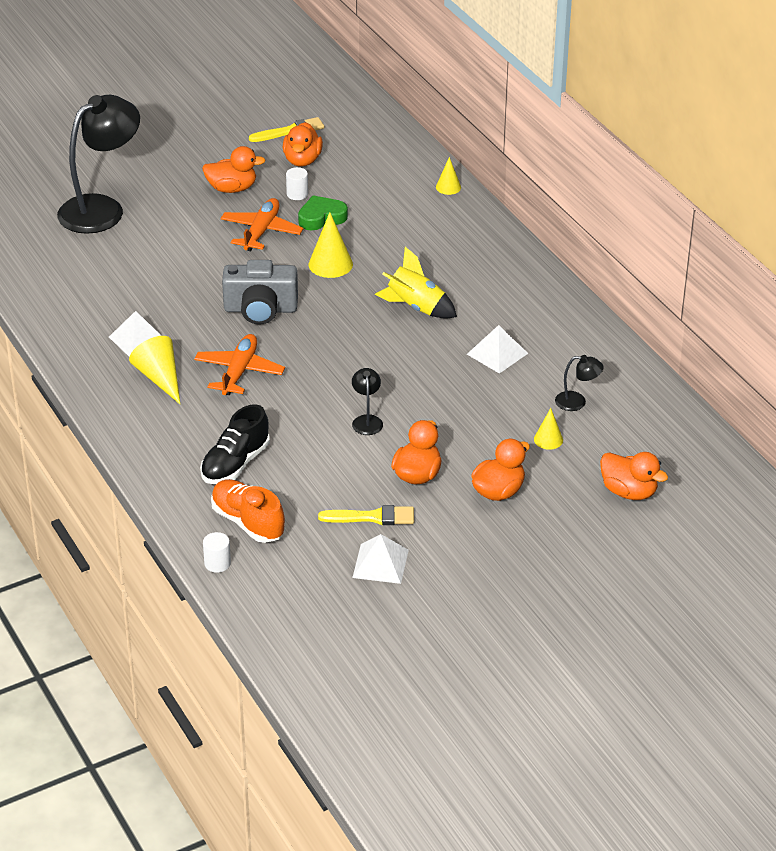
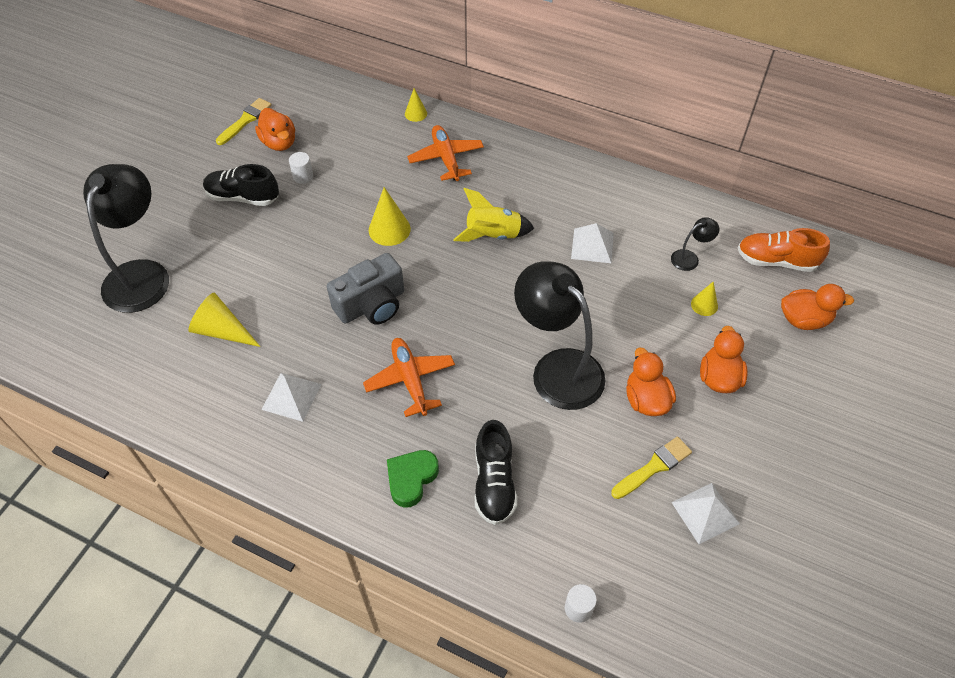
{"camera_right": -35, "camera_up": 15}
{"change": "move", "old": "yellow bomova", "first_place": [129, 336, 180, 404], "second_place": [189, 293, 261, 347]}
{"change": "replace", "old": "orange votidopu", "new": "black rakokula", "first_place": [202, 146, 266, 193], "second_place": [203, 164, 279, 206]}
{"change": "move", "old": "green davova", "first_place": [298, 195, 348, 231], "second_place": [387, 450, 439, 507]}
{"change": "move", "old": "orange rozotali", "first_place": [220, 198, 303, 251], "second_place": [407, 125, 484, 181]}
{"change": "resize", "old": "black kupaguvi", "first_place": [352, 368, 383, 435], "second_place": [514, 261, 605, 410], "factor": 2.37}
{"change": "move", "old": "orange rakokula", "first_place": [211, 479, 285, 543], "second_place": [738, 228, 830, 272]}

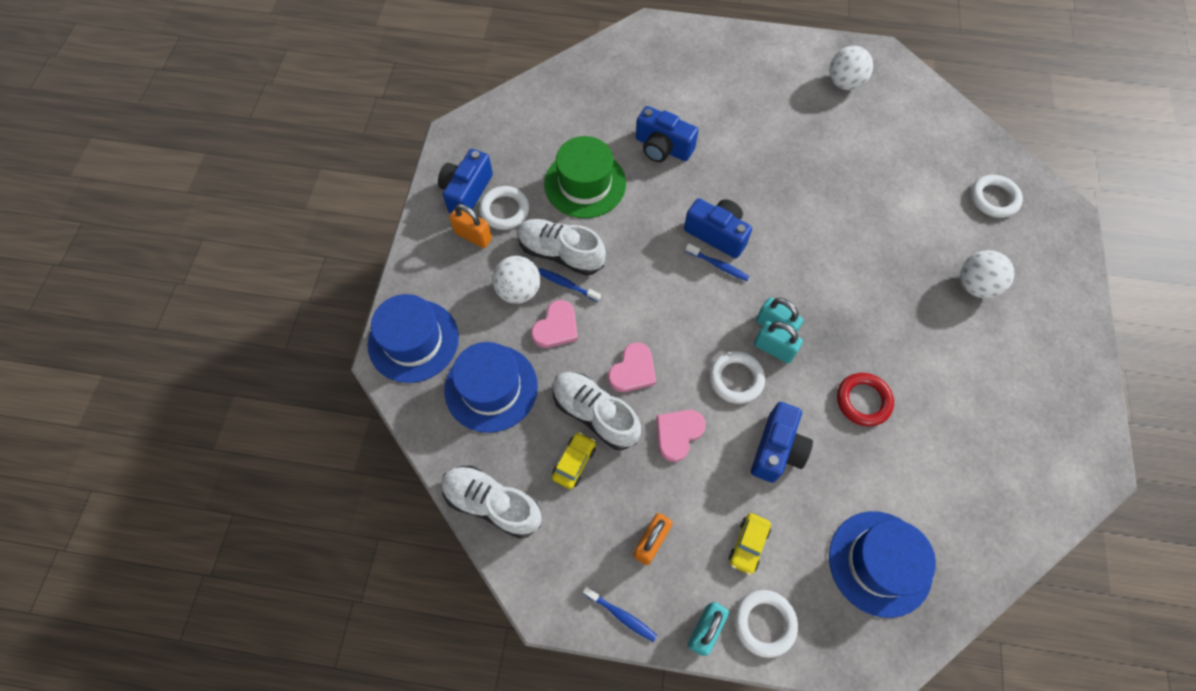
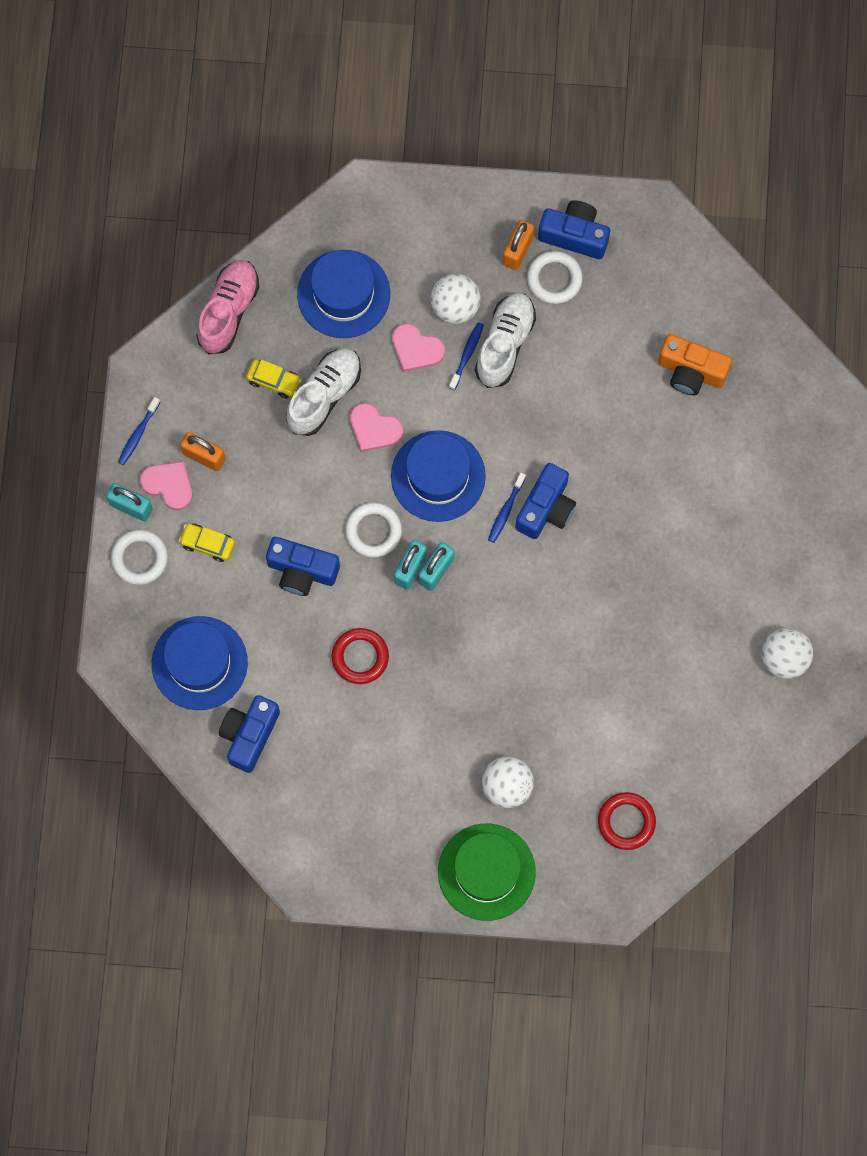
{"camera_right": 85, "camera_up": 10}
{"change": "move", "old": "pink davova", "first_place": [656, 410, 706, 462], "second_place": [140, 461, 193, 510]}
{"change": "recolor", "old": "white rakokula", "new": "pink rakokula", "first_place": [441, 466, 542, 539], "second_place": [196, 260, 259, 354]}
{"change": "move", "old": "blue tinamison", "first_place": [636, 106, 699, 162], "second_place": [219, 695, 280, 773]}
{"change": "move", "old": "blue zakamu", "first_place": [368, 294, 459, 383], "second_place": [391, 430, 486, 522]}
{"change": "move", "old": "green zakamu", "first_place": [544, 136, 626, 218], "second_place": [438, 824, 536, 921]}
{"change": "recolor", "old": "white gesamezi", "new": "red gesamezi", "first_place": [971, 175, 1023, 218], "second_place": [598, 792, 656, 850]}
{"change": "insert", "new": "orange tinamison", "second_place": [658, 334, 732, 395]}

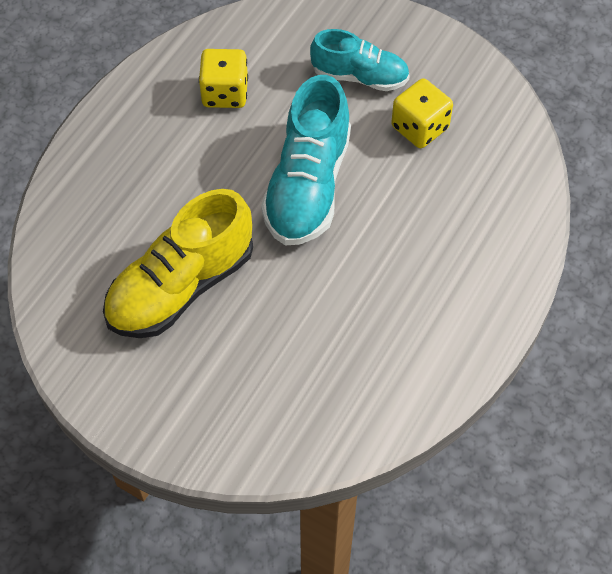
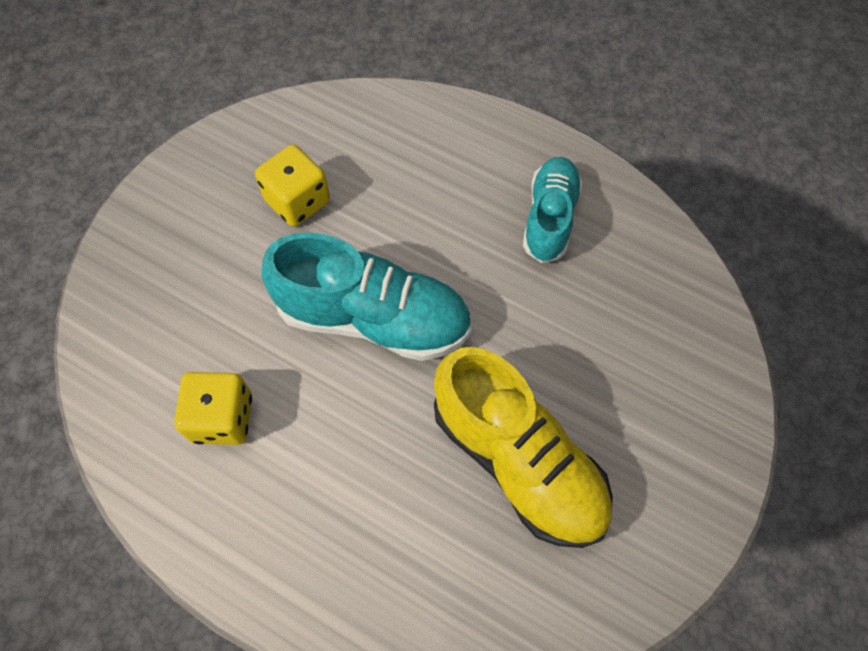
{"camera_right": -90, "camera_up": 5}
{"change": "move", "old": "turquoise rakokula", "first_place": [310, 29, 410, 91], "second_place": [523, 157, 583, 263]}

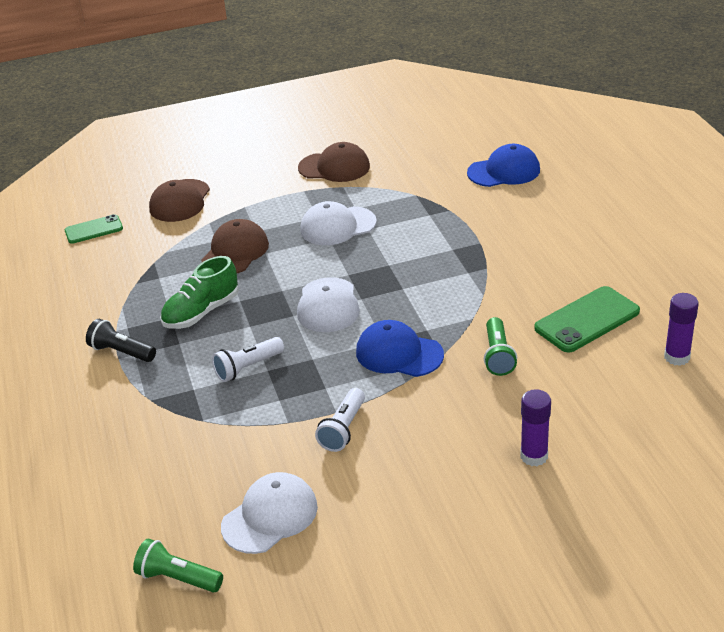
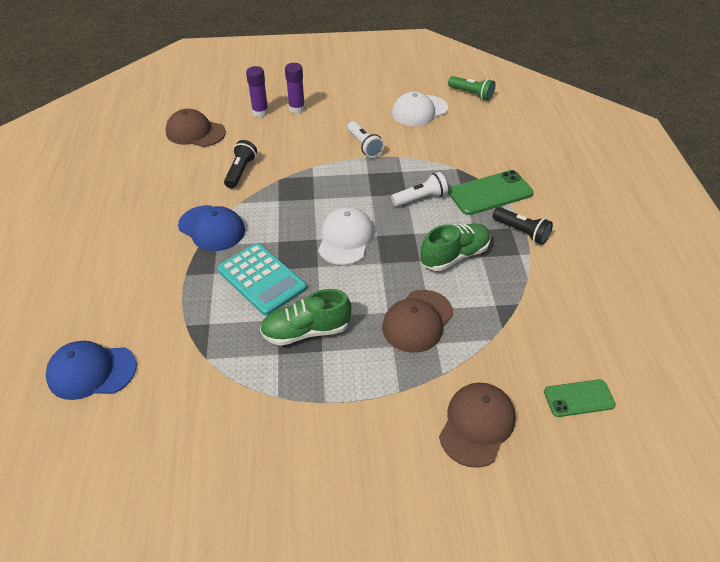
{"camera_right": -170, "camera_up": 10}
{"change": "move", "old": "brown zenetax", "first_place": [298, 142, 370, 182], "second_place": [165, 109, 226, 147]}
{"change": "move", "old": "blue zenetax", "first_place": [356, 320, 444, 377], "second_place": [178, 205, 245, 251]}
{"change": "insert", "new": "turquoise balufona", "second_place": [217, 243, 307, 316]}
{"change": "recolor", "old": "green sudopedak", "new": "black sudopedak", "first_place": [484, 317, 517, 376], "second_place": [224, 140, 257, 189]}
{"change": "replace", "old": "white zenetax", "new": "green rakokula", "first_place": [300, 201, 377, 245], "second_place": [260, 289, 351, 346]}
{"change": "move", "old": "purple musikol", "first_place": [664, 293, 699, 366], "second_place": [285, 63, 305, 113]}
{"change": "rotate", "old": "white sudopedak", "first_place": [315, 388, 365, 452], "second_place": [347, 121, 384, 158], "degrees": 120}
{"change": "move", "old": "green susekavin", "first_place": [534, 286, 640, 352], "second_place": [448, 170, 533, 215]}

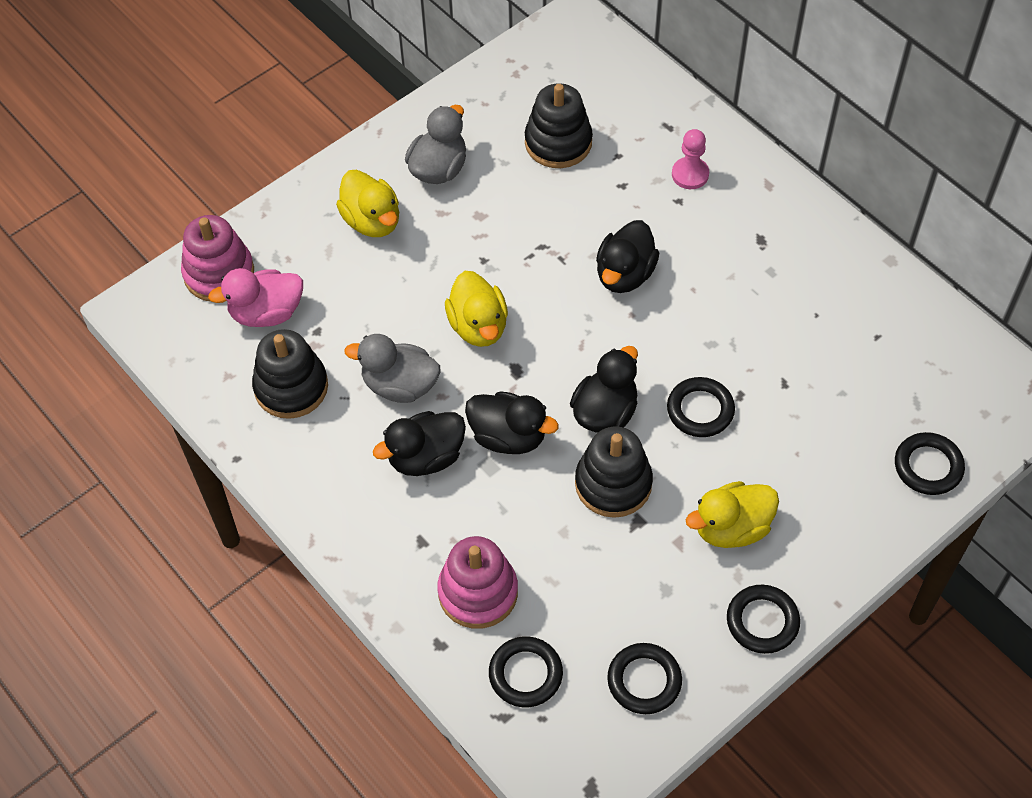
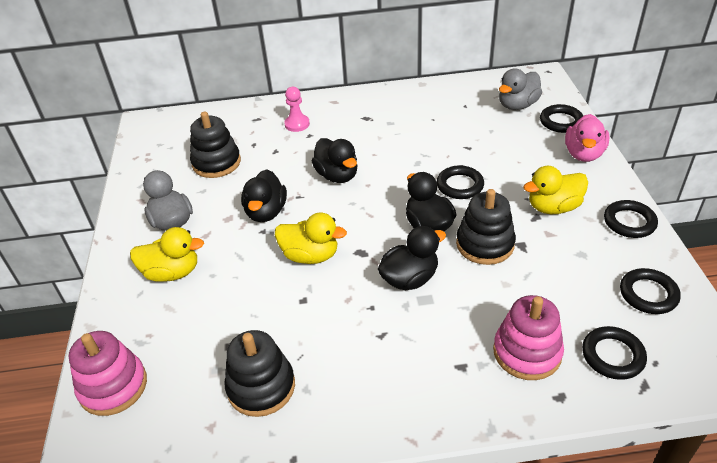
{"camera_right": -55, "camera_up": -15}
{"change": "move", "old": "black votidopu", "first_place": [373, 411, 466, 476], "second_place": [241, 169, 287, 222]}
{"change": "move", "old": "grey votidopu", "first_place": [344, 334, 440, 403], "second_place": [499, 68, 542, 110]}
{"change": "rotate", "old": "yellow votidopu", "first_place": [686, 481, 779, 548], "second_place": [523, 166, 588, 214], "degrees": 60}
{"change": "move", "old": "pink votidopu", "first_place": [208, 268, 303, 327], "second_place": [565, 114, 609, 162]}

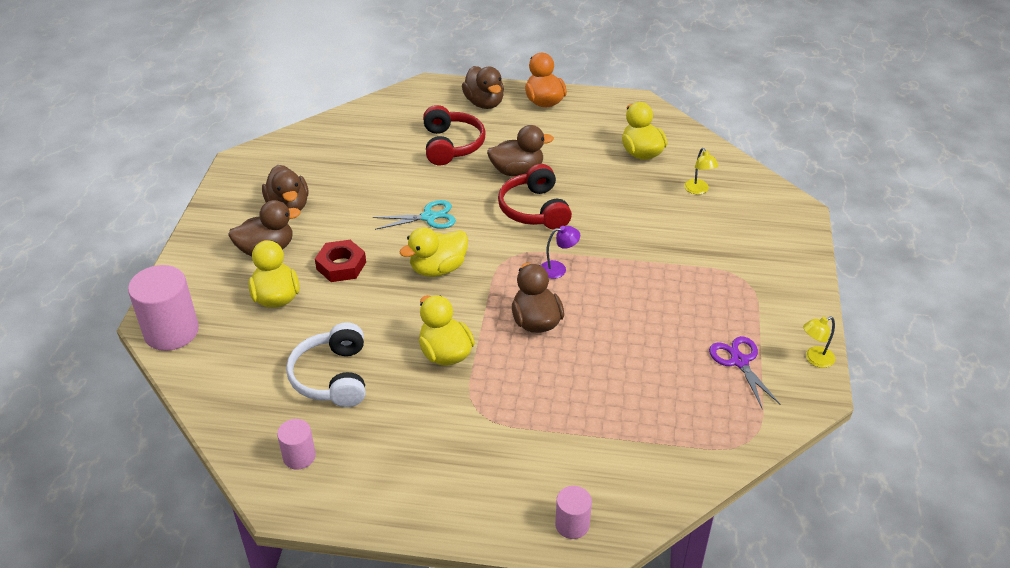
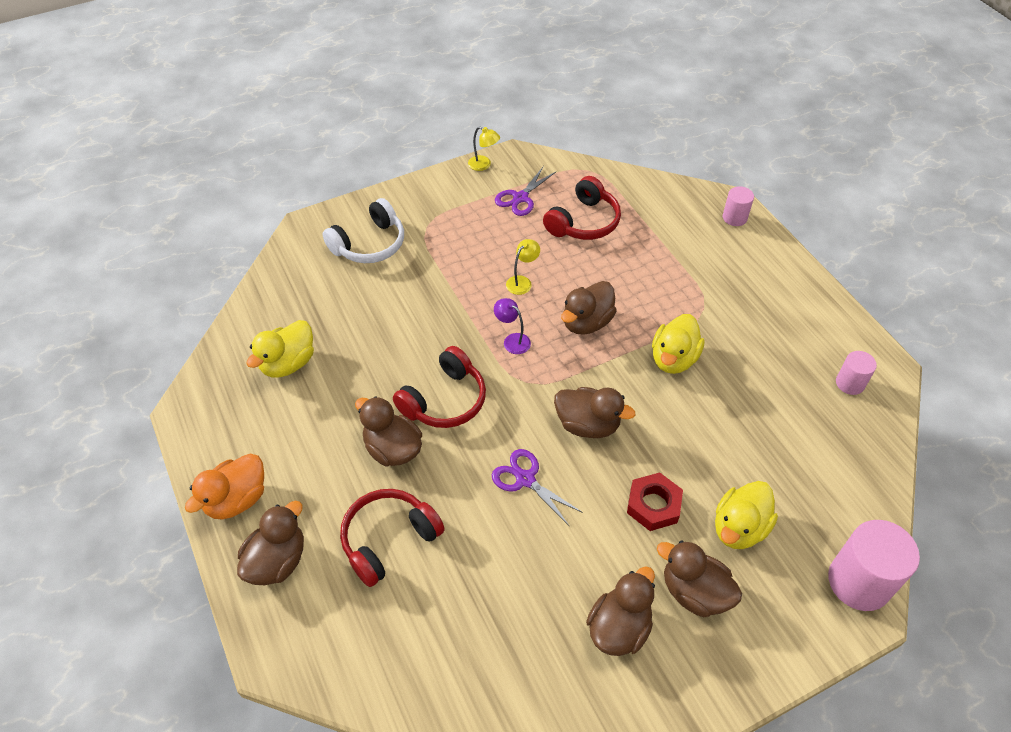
{"camera_right": -125, "camera_up": 10}
{"change": "move", "old": "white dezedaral", "first_place": [286, 322, 366, 407], "second_place": [323, 198, 404, 263]}
{"change": "recolor", "old": "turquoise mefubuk", "new": "purple mefubuk", "first_place": [373, 200, 456, 230], "second_place": [492, 449, 583, 525]}
{"change": "move", "old": "yellow kupaguvi", "first_place": [684, 148, 719, 194], "second_place": [506, 239, 540, 295]}
{"change": "insert", "new": "red dezedaral", "second_place": [543, 176, 621, 240]}
{"change": "recolor", "old": "yellow votidopu", "new": "brown votidopu", "first_place": [399, 227, 468, 277], "second_place": [554, 387, 635, 438]}

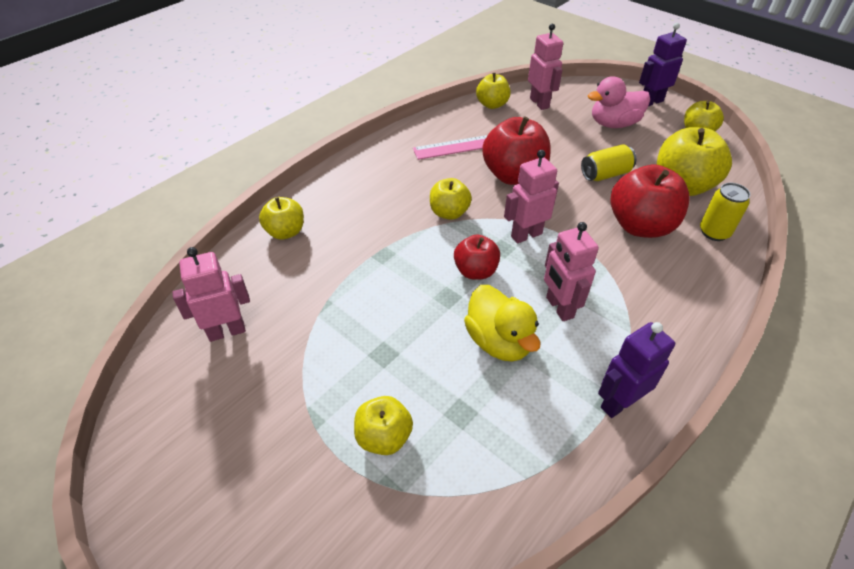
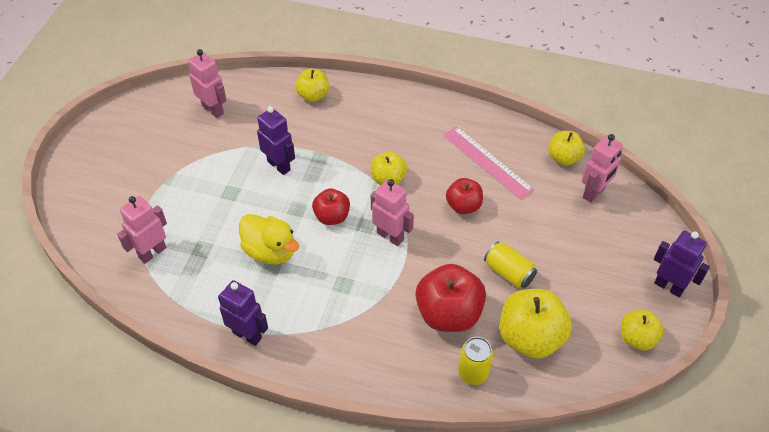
{"camera_right": 65, "camera_up": 5}
{"change": "move", "old": "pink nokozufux", "first_place": [544, 222, 599, 321], "second_place": [117, 196, 167, 264]}
{"change": "rotate", "old": "yellow votidopu", "first_place": [464, 285, 540, 362], "second_place": [239, 214, 299, 264], "degrees": -90}
{"change": "insert", "new": "purple nokozufux", "second_place": [257, 106, 295, 175]}
{"change": "resize", "old": "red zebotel", "first_place": [482, 116, 551, 185], "second_place": [446, 178, 483, 214], "factor": 0.59}
{"change": "delete", "old": "yellow zebotel", "first_place": [354, 396, 413, 455]}
{"change": "delete", "old": "pink votidopu", "first_place": [588, 76, 650, 128]}

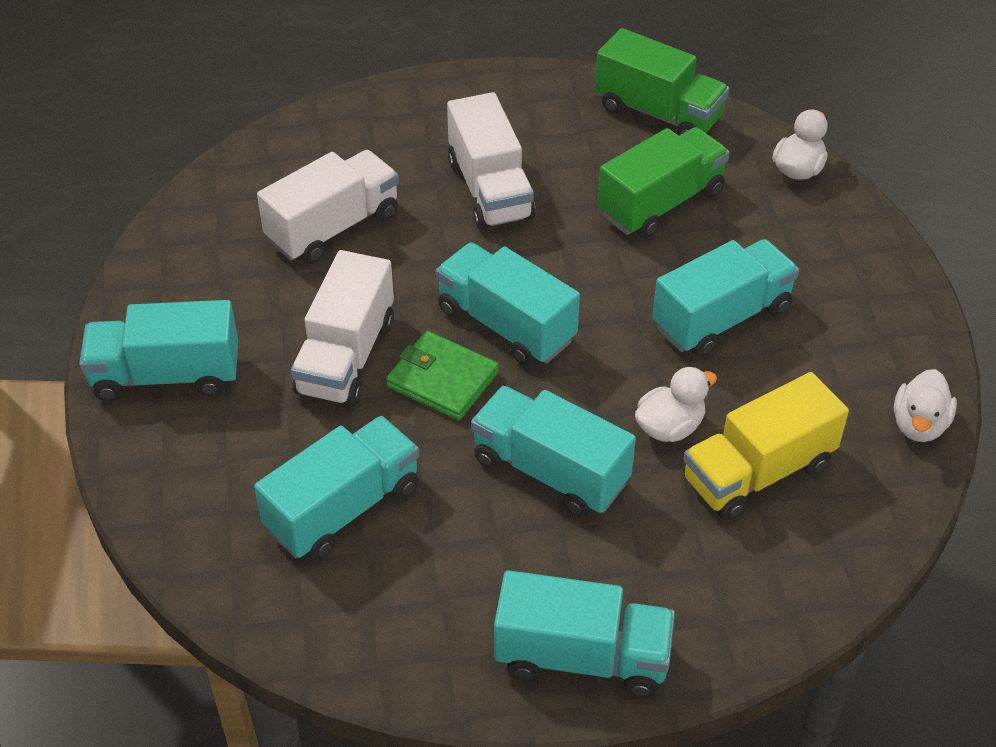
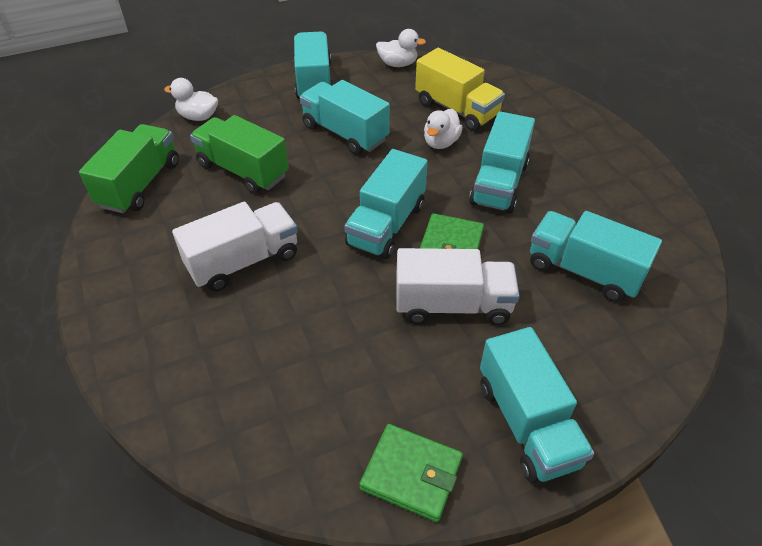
{"camera_right": -105, "camera_up": 0}
{"change": "move", "old": "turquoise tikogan", "first_place": [494, 570, 675, 697], "second_place": [294, 32, 333, 99]}
{"change": "insert", "new": "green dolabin", "second_place": [359, 424, 463, 522]}
{"change": "rotate", "old": "white votidopu", "first_place": [635, 367, 717, 442], "second_place": [424, 109, 463, 149], "degrees": -105}
{"change": "delete", "old": "white tikogan", "first_place": [257, 150, 399, 264]}

